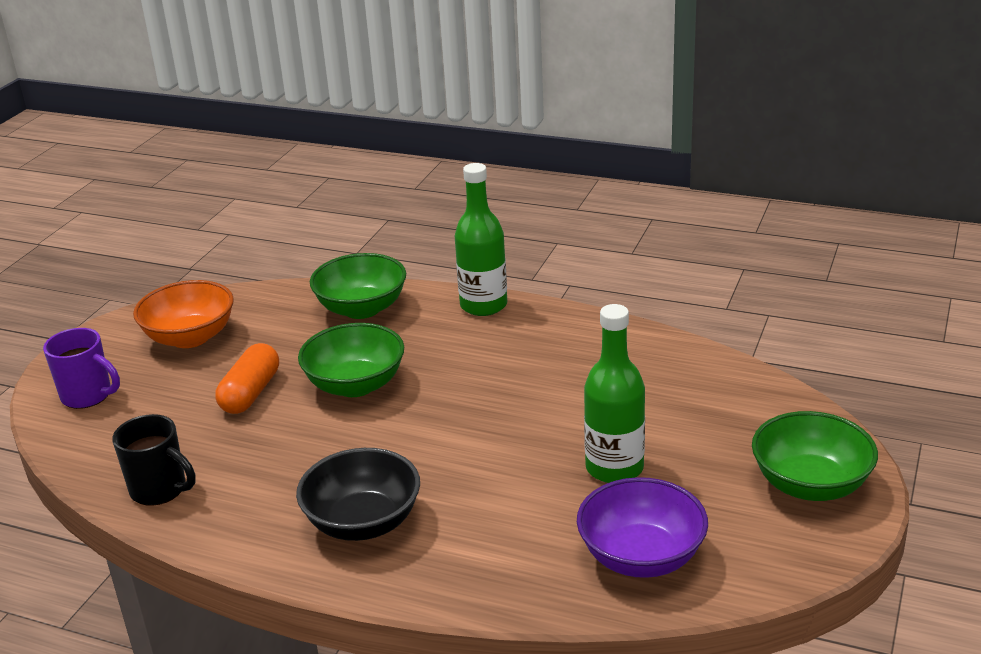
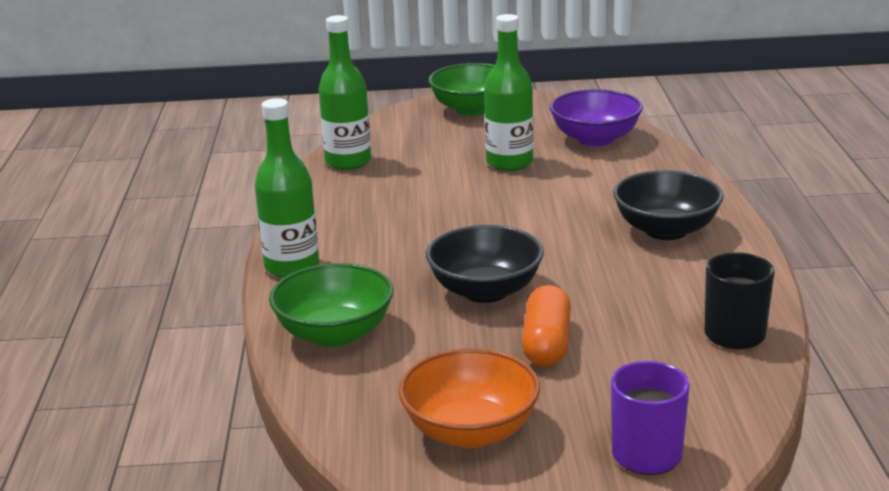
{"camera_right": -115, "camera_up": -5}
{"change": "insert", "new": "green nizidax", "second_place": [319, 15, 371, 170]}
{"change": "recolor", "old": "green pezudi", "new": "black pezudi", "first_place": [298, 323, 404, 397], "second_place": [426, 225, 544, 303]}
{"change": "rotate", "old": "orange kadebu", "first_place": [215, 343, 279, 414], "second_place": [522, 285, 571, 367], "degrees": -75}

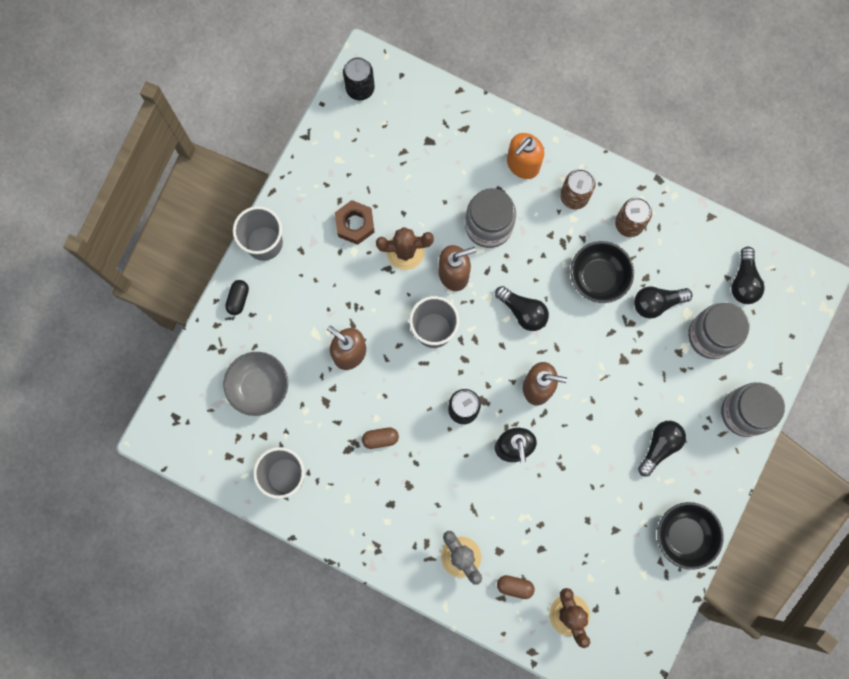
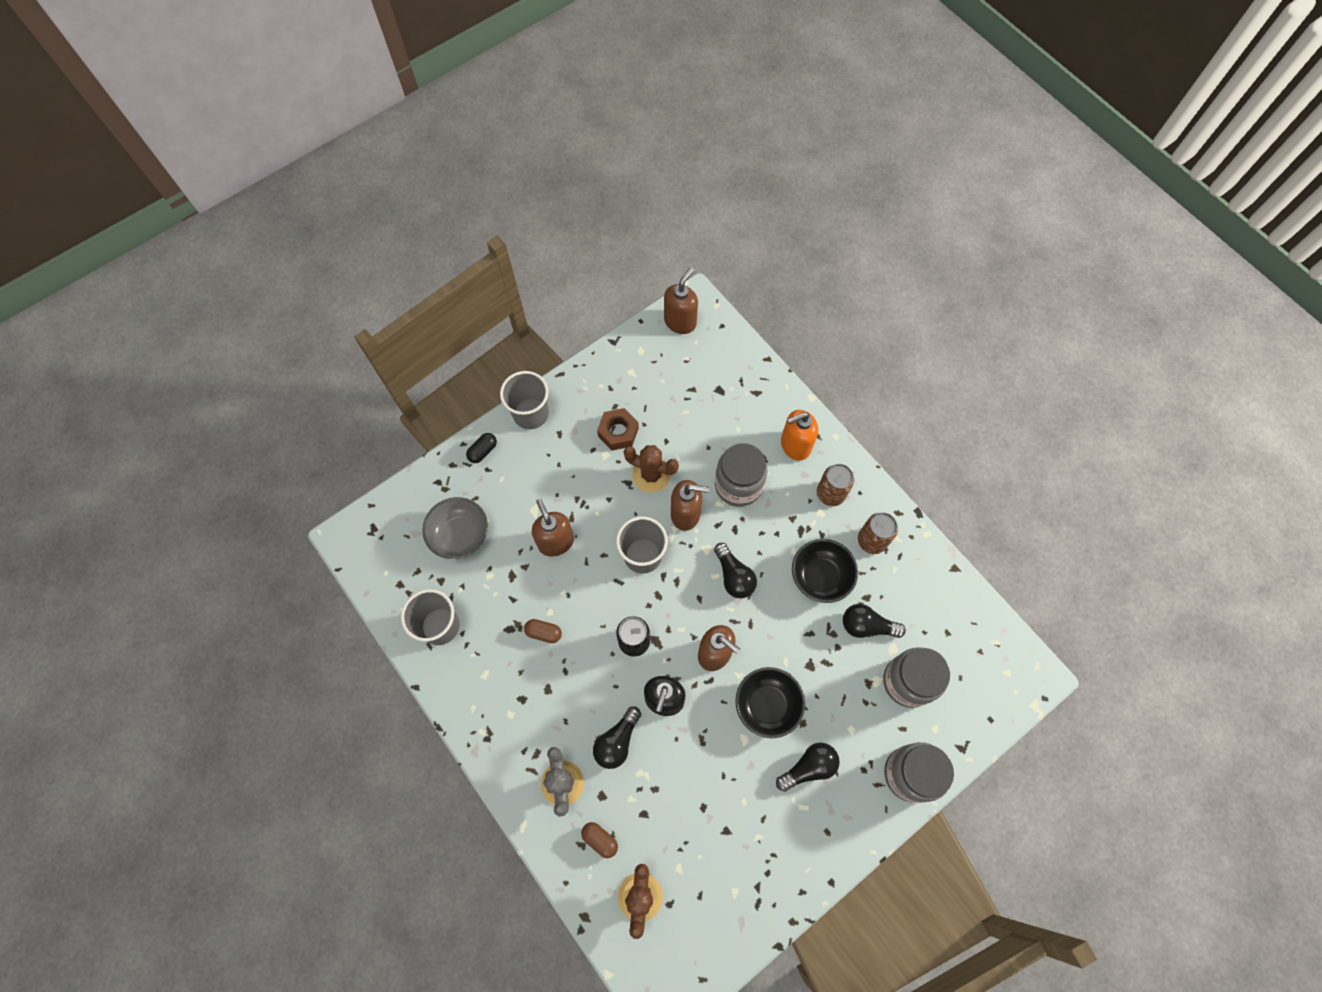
{"camera_right": 25, "camera_up": -10}
{"change": "move", "old": "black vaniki", "first_place": [731, 247, 764, 304], "second_place": [593, 706, 641, 769]}
{"change": "replace", "old": "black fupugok", "new": "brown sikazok", "first_place": [343, 57, 375, 100], "second_place": [664, 268, 698, 334]}
{"change": "move", "old": "black pezudi", "first_place": [657, 502, 724, 570], "second_place": [735, 667, 805, 738]}

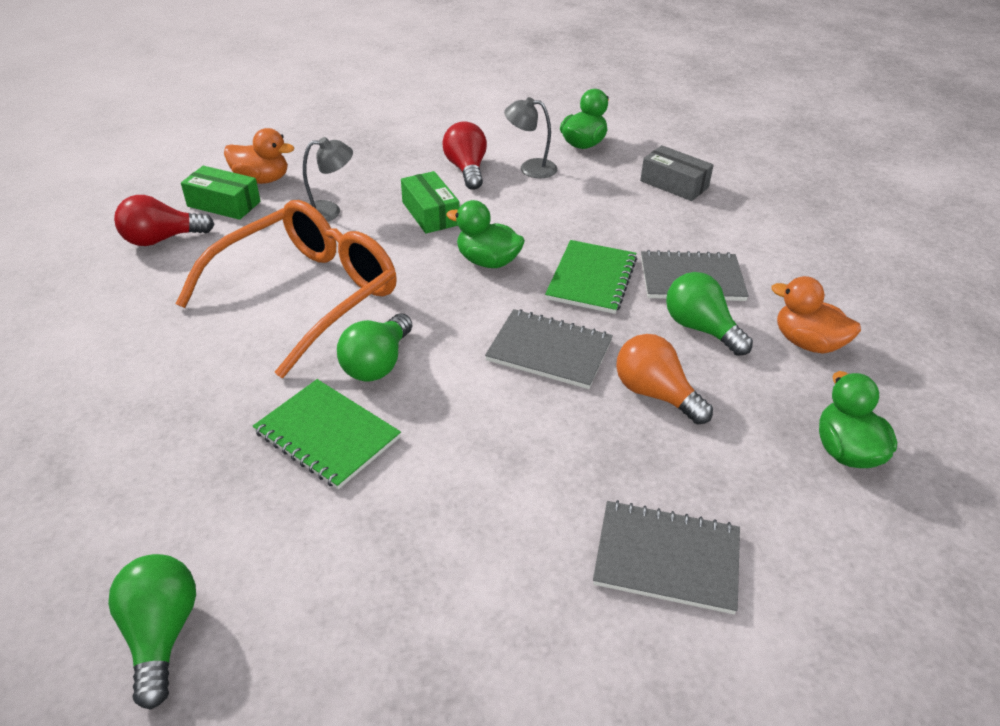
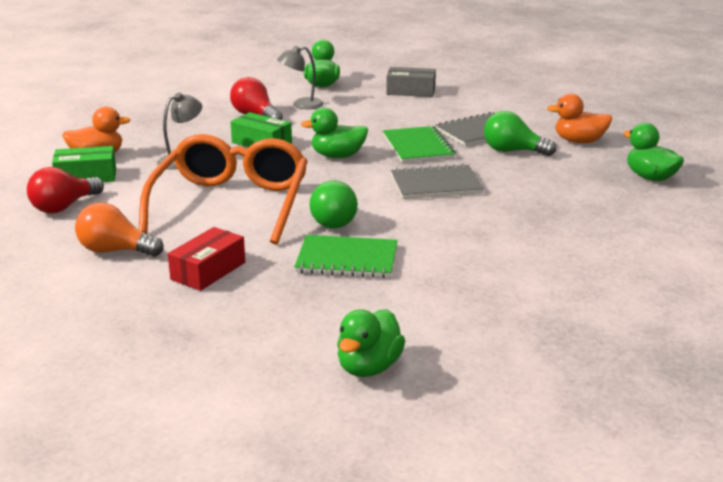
{"camera_right": -30, "camera_up": -15}
{"change": "move", "old": "orange vaniki", "first_place": [616, 334, 713, 425], "second_place": [75, 203, 164, 257]}
{"change": "insert", "new": "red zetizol", "second_place": [168, 227, 245, 291]}
{"change": "replace", "old": "green vaniki", "new": "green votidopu", "first_place": [108, 554, 196, 710], "second_place": [337, 309, 405, 377]}
{"change": "delete", "old": "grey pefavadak", "first_place": [593, 500, 740, 614]}

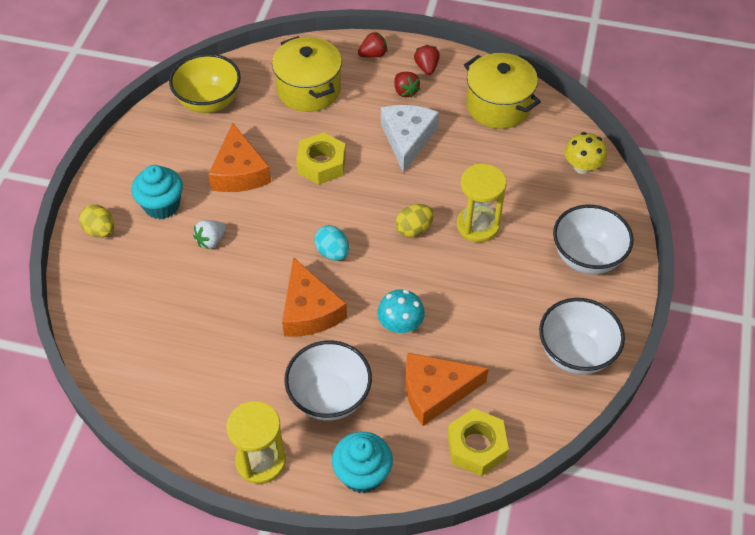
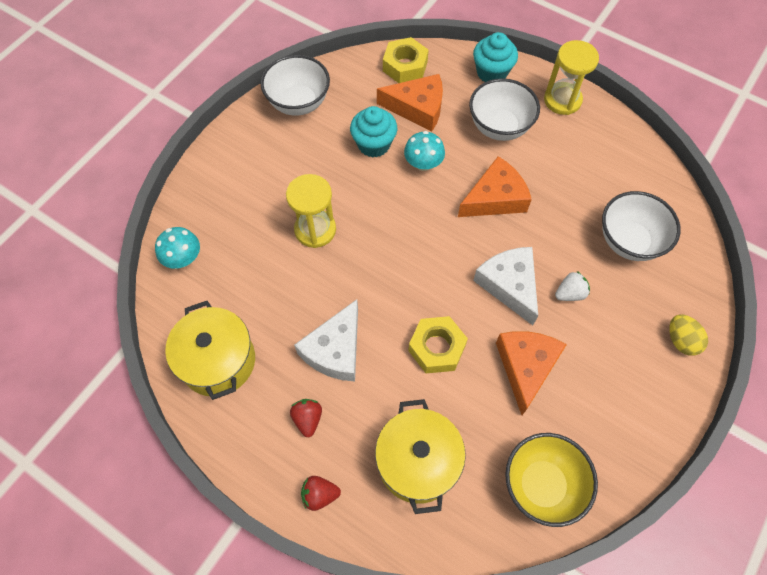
{"camera_right": -160, "camera_up": 10}
{"change": "recolor", "old": "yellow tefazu", "new": "turquoise tefazu", "first_place": [564, 132, 607, 174], "second_place": [155, 227, 200, 269]}
{"change": "move", "old": "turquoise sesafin", "first_place": [132, 165, 183, 219], "second_place": [350, 106, 397, 158]}
{"change": "rotate", "old": "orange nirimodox", "first_place": [282, 257, 347, 337], "second_place": [458, 156, 532, 217], "degrees": 60}
{"change": "insert", "new": "white nirimodox", "second_place": [473, 247, 538, 325]}
{"change": "move", "old": "white pezudi", "first_place": [553, 205, 634, 274], "second_place": [602, 191, 681, 261]}
{"change": "delete", "old": "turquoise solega", "first_place": [314, 225, 349, 261]}
{"change": "delete", "old": "yellow solega", "first_place": [395, 204, 434, 238]}
{"change": "delete", "old": "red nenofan", "first_place": [414, 45, 440, 75]}

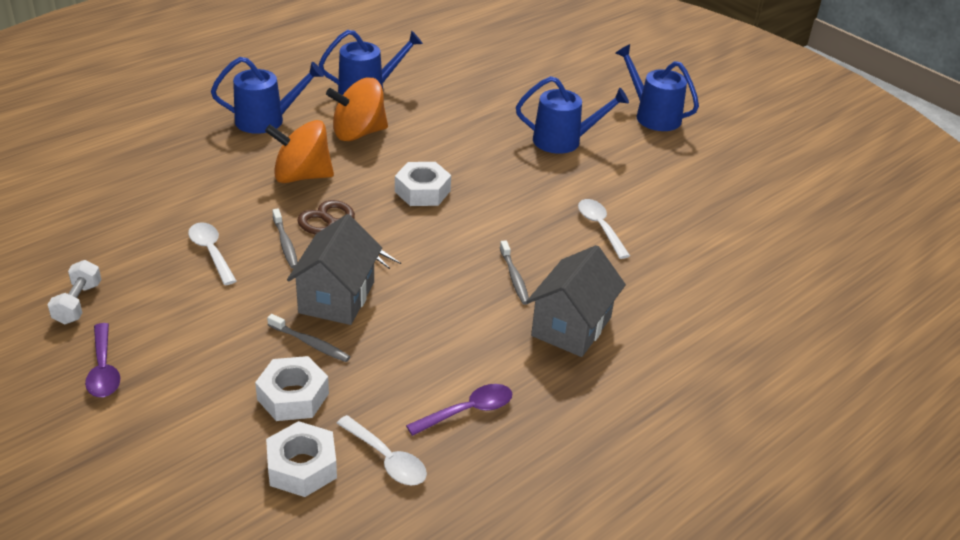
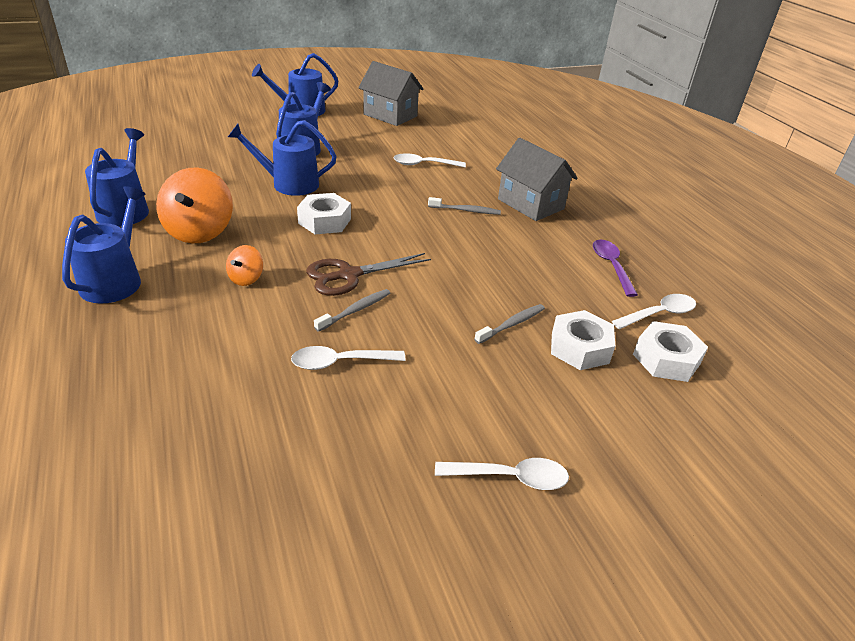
{"camera_right": -70, "camera_up": 0}
{"change": "resize", "old": "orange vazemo", "first_place": [265, 120, 334, 183], "second_place": [226, 245, 263, 286], "factor": 0.5}
{"change": "insert", "new": "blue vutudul", "second_place": [228, 120, 337, 196]}
{"change": "rotate", "old": "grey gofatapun", "first_place": [272, 209, 298, 269], "second_place": [314, 289, 390, 332], "degrees": -45}
{"change": "move", "old": "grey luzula", "first_place": [287, 214, 382, 325], "second_place": [359, 61, 423, 126]}
{"change": "recolor", "old": "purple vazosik", "new": "white vazosik", "first_place": [85, 323, 120, 397], "second_place": [435, 458, 569, 490]}
{"change": "delete", "old": "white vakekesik", "first_place": [47, 260, 101, 324]}

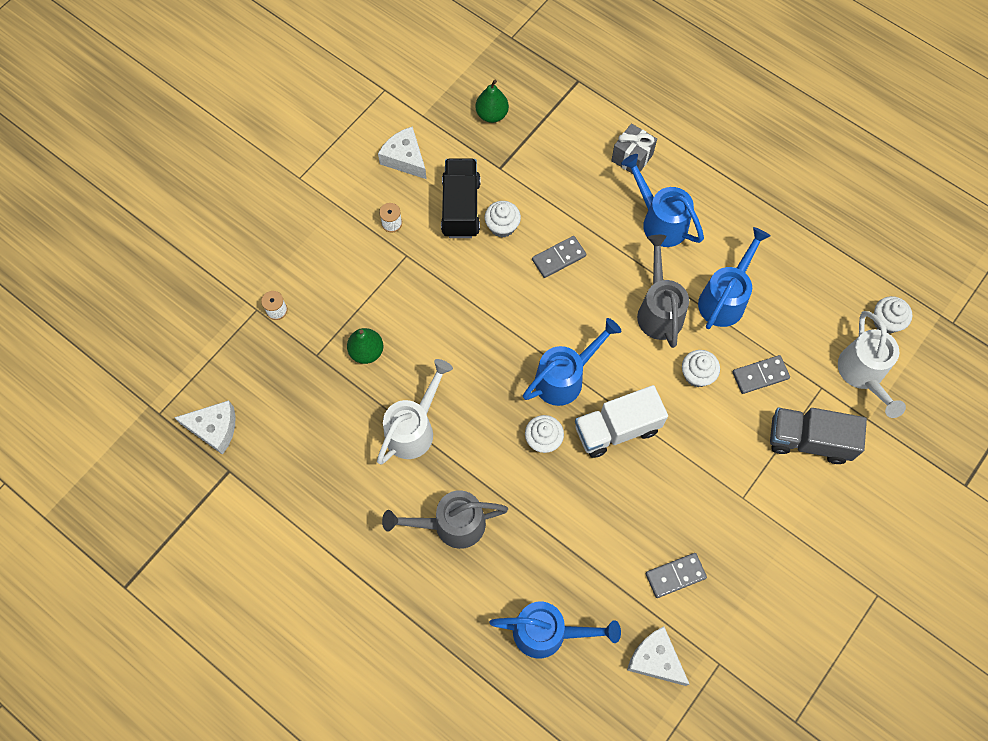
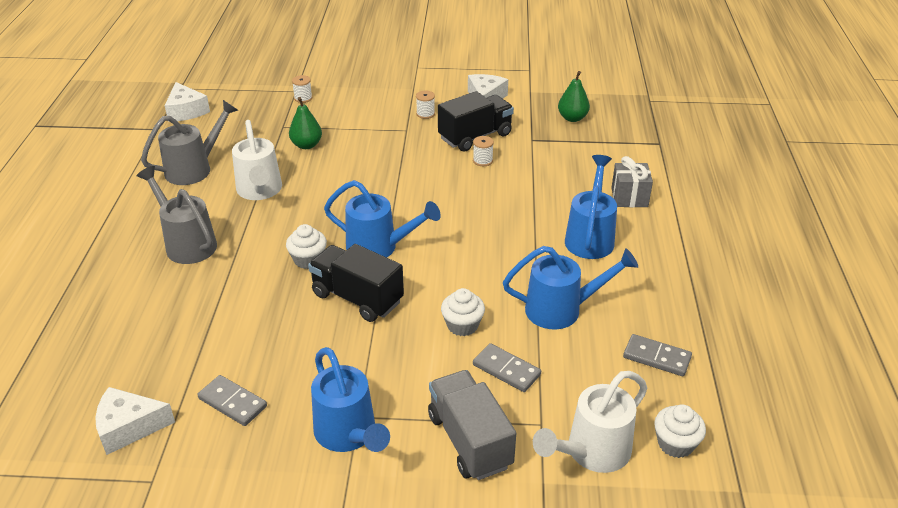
{"camera_right": 55, "camera_up": -30}
{"change": "rotate", "old": "white nirimodox", "first_place": [627, 626, 689, 686], "second_place": [95, 387, 175, 455], "degrees": -105}
{"change": "move", "old": "grey vutudul", "first_place": [637, 235, 689, 348], "second_place": [141, 100, 238, 185]}
{"change": "rotate", "old": "white vutudul", "first_place": [377, 359, 453, 465], "second_place": [232, 120, 282, 200], "degrees": 75}
{"change": "recolor", "old": "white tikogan", "new": "black tikogan", "first_place": [575, 385, 668, 458], "second_place": [308, 244, 404, 322]}
{"change": "move", "old": "blue vutudul", "first_place": [489, 602, 621, 658], "second_place": [311, 347, 390, 452]}
{"change": "replace", "old": "white sesafin", "new": "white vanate", "first_place": [485, 201, 521, 237], "second_place": [473, 136, 494, 166]}
{"change": "move", "old": "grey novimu", "first_place": [532, 236, 586, 278], "second_place": [623, 334, 692, 376]}

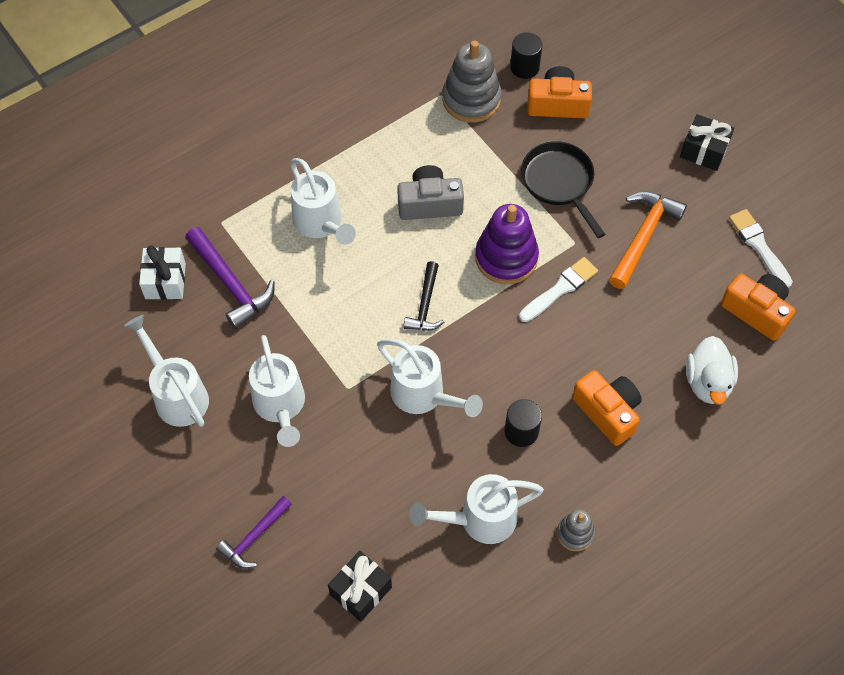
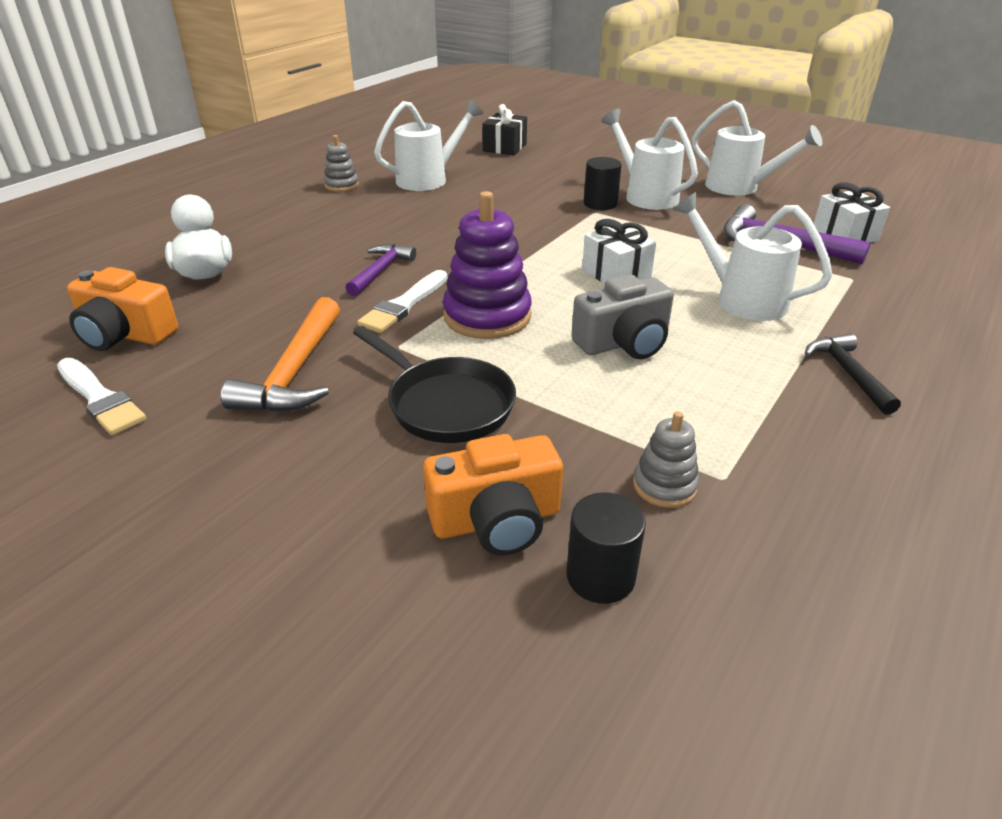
{"camera_right": 160, "camera_up": -25}
{"change": "move", "old": "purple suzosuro", "first_place": [216, 496, 292, 569], "second_place": [345, 244, 416, 296]}
{"change": "insert", "new": "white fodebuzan", "second_place": [582, 219, 656, 284]}
{"change": "move", "old": "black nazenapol", "first_place": [505, 399, 542, 447], "second_place": [584, 157, 622, 210]}
{"change": "resize", "old": "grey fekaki", "first_place": [442, 40, 502, 123], "second_place": [633, 411, 699, 508], "factor": 0.53}
{"change": "move", "old": "black suzosuro", "first_place": [404, 261, 444, 331], "second_place": [805, 334, 901, 415]}
{"change": "delete", "old": "white vutudul", "first_place": [377, 339, 483, 417]}
{"change": "delete", "old": "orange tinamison", "first_place": [572, 370, 642, 446]}
{"change": "delete", "old": "black fodebuzan", "first_place": [680, 114, 734, 171]}

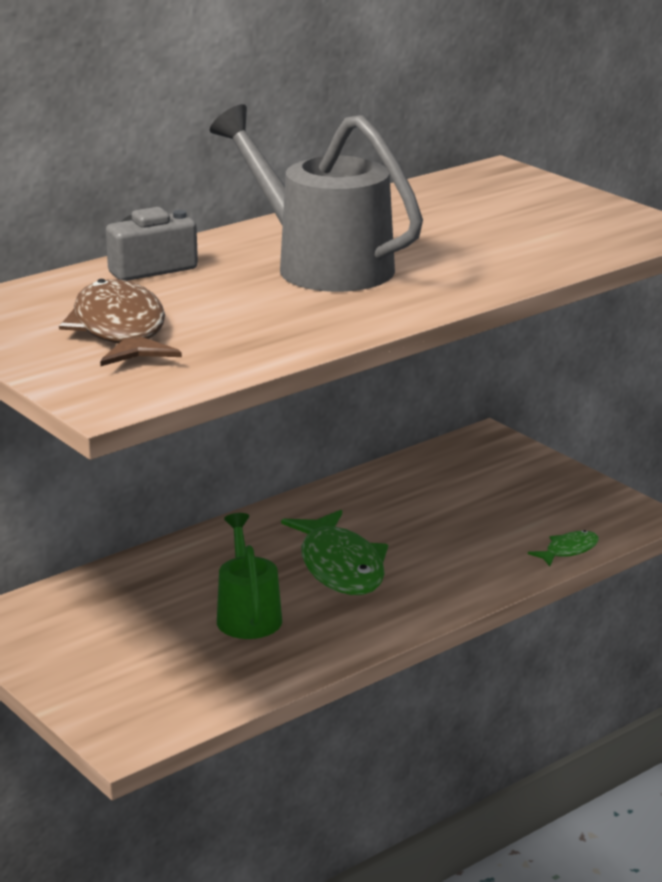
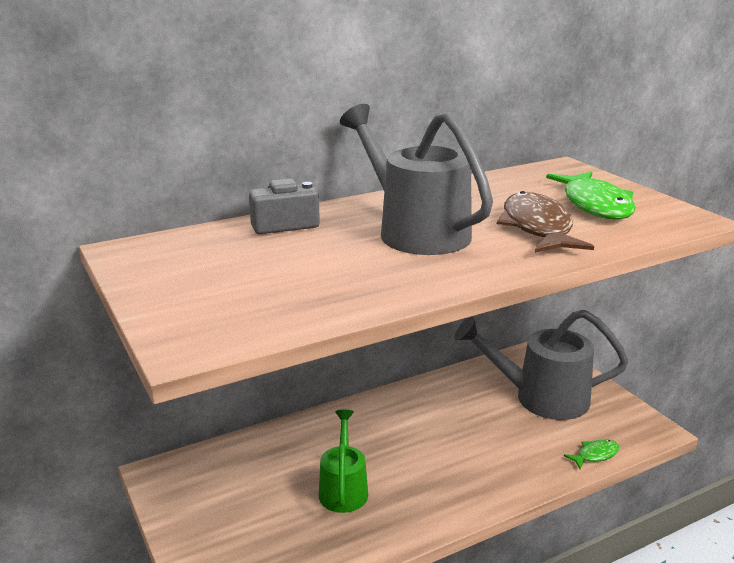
{"camera_right": 10, "camera_up": 0}
{"change": "insert", "new": "grey vutudul", "second_place": [454, 310, 629, 420]}
{"change": "move", "old": "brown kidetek", "first_place": [59, 279, 182, 366], "second_place": [497, 191, 594, 253]}
{"change": "move", "old": "green kidetek", "first_place": [281, 510, 388, 595], "second_place": [546, 172, 635, 219]}

